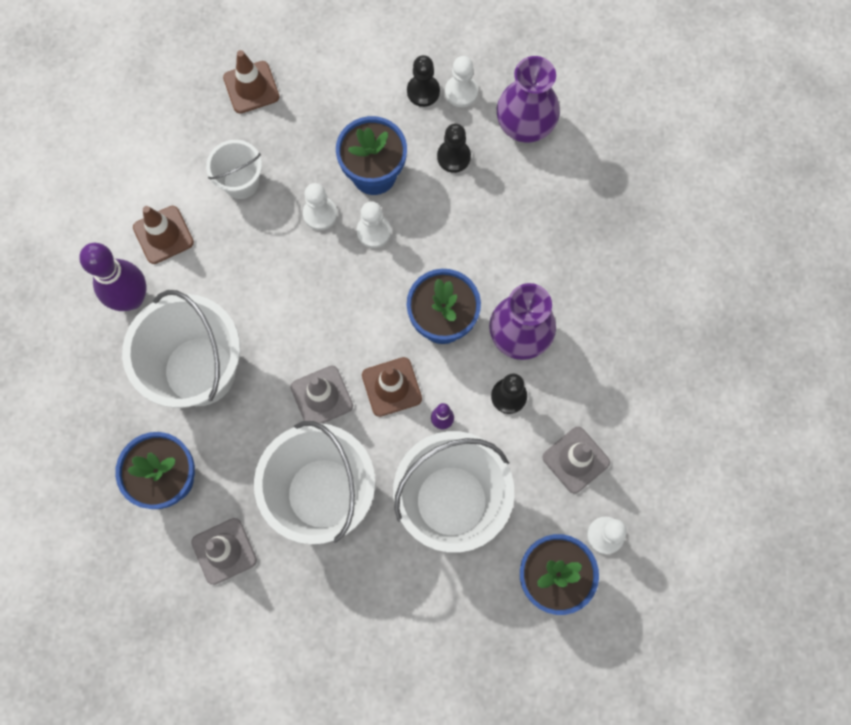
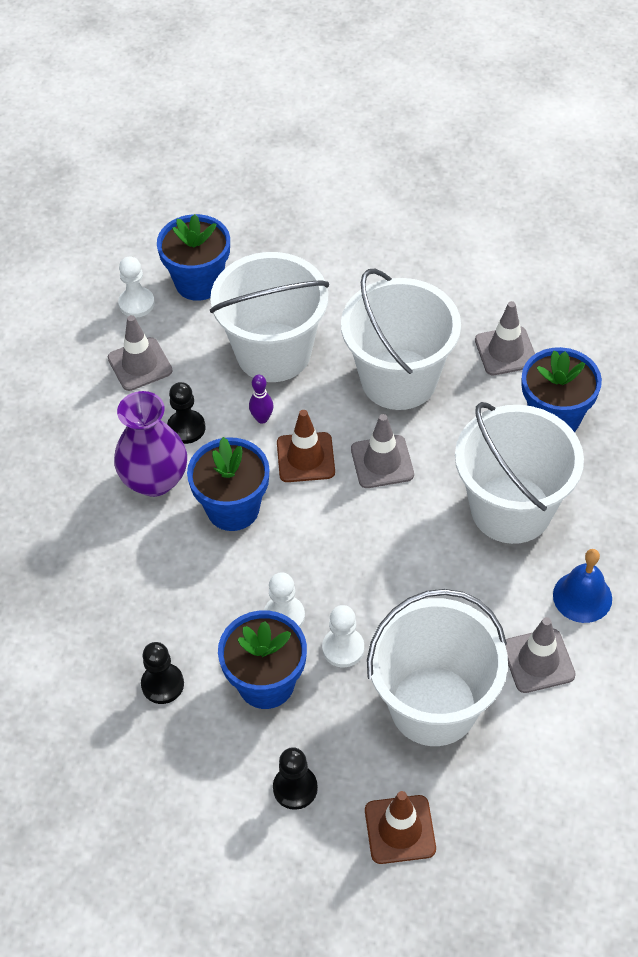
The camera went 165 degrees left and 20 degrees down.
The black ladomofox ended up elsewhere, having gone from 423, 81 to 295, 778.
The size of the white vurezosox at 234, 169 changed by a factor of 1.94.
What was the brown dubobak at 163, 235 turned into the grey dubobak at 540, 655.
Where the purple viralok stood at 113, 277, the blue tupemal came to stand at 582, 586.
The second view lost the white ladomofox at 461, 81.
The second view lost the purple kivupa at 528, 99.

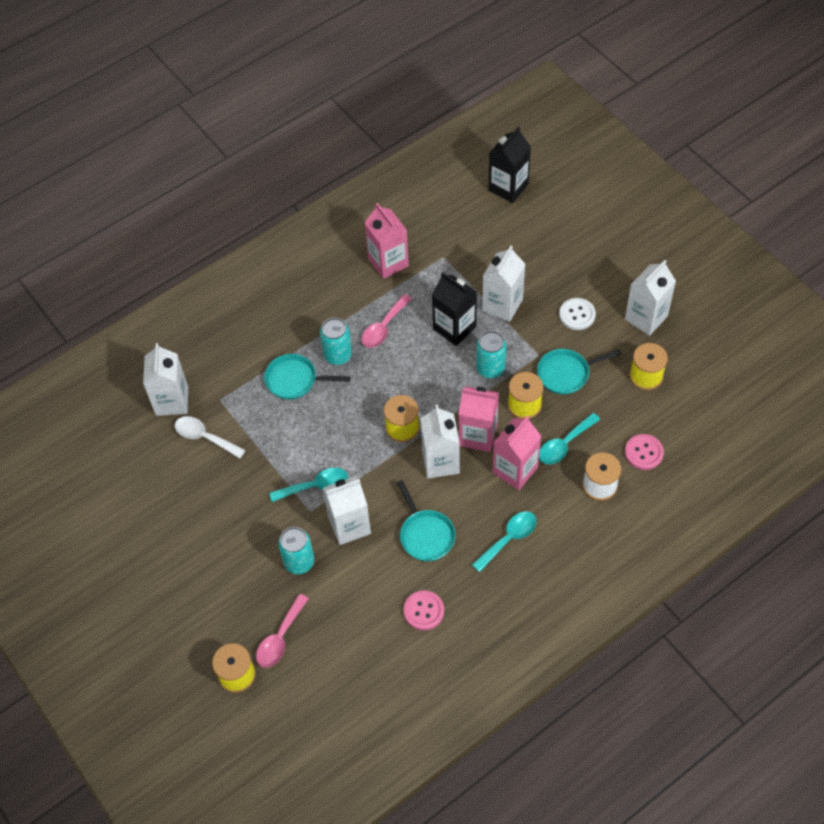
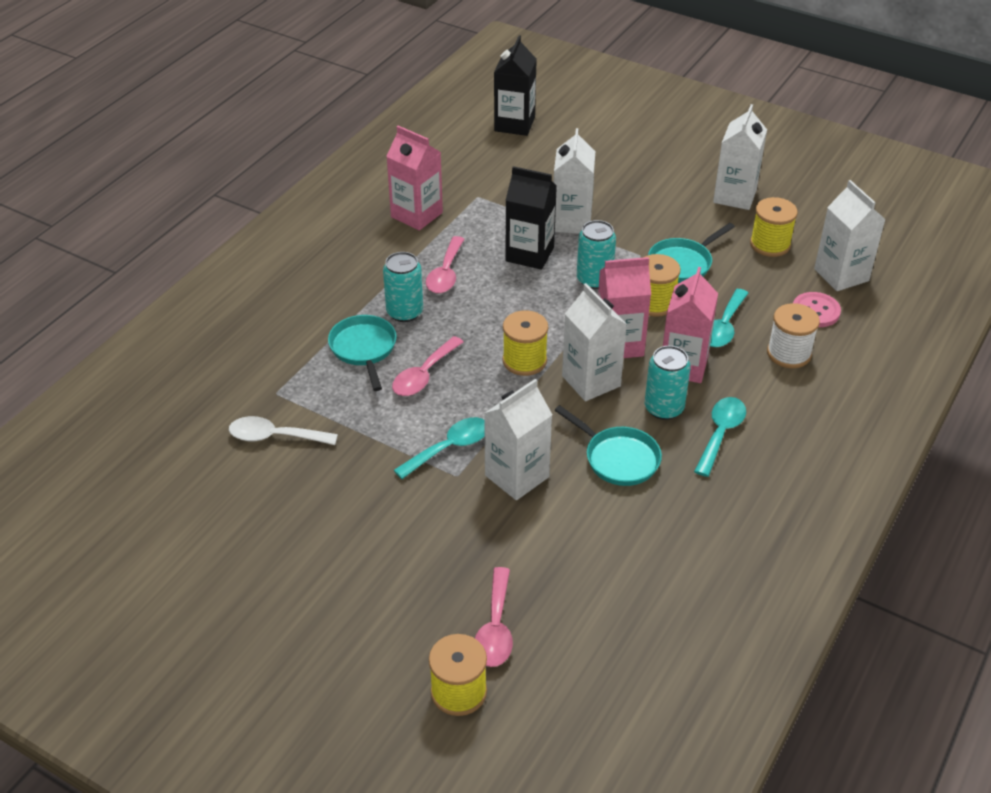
The camera went 25 degrees left and 15 degrees down.
The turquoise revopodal at 307, 376 ended up facing another way, 90 degrees clockwise from before.
The second view gained the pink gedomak at 428, 366.
The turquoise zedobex ended up elsewhere, having gone from 296, 550 to 668, 383.
The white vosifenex ended up elsewhere, having gone from 165, 379 to 850, 235.
The second view lost the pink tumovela at 423, 610.
The second view lost the white tumovela at 577, 314.

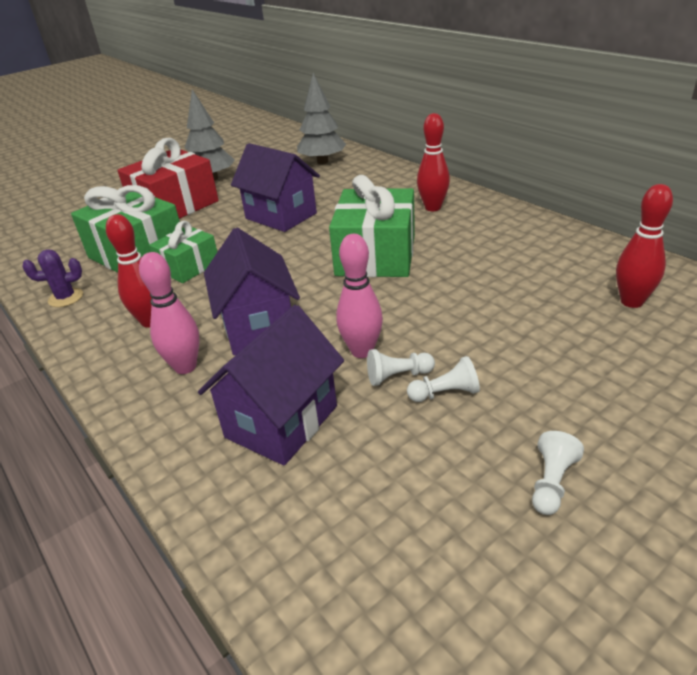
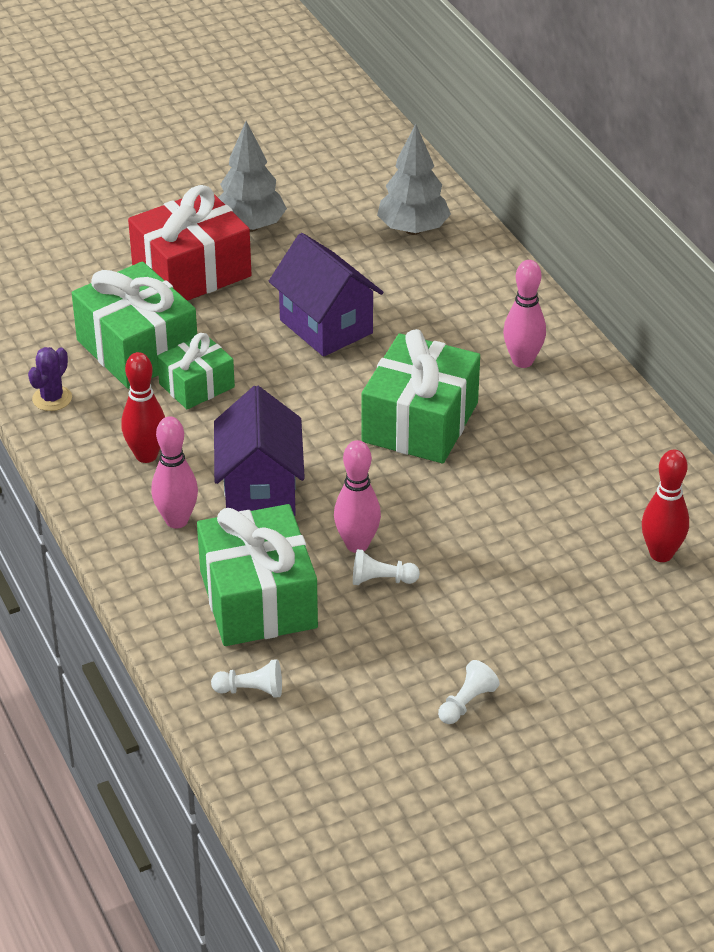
The camera went 10 degrees right and 5 degrees up.
The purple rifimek at 52, 278 ended up facing another way, 60 degrees counterclockwise from before.
Where the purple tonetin stood at 271, 385, the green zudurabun came to stand at 257, 575.
The white ladomofox ended up elsewhere, having gone from 443, 379 to 246, 678.
What was the red viralok at 433, 162 turned into the pink viralok at 524, 314.

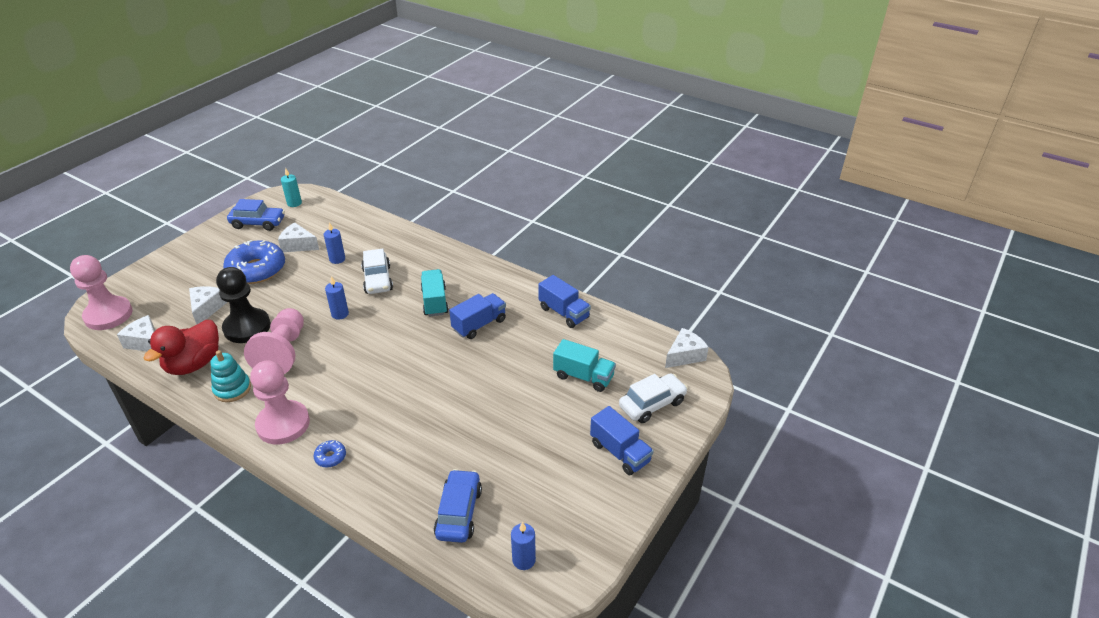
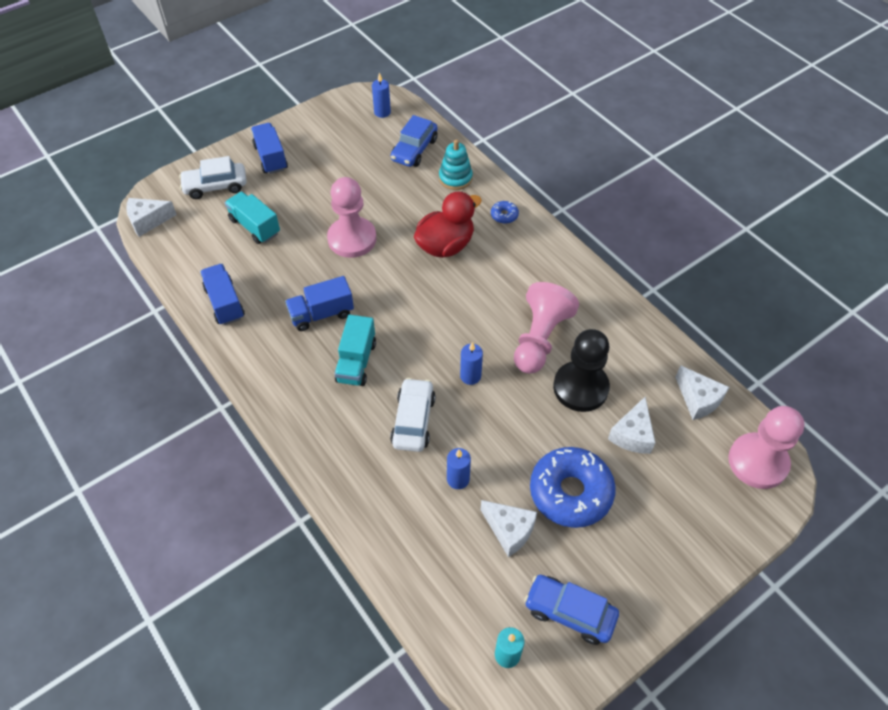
The camera went 160 degrees left and 15 degrees up.
The pink ladomofox ended up elsewhere, having gone from 280, 403 to 351, 217.
The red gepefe ended up elsewhere, having gone from 181, 347 to 448, 224.
The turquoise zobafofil ended up elsewhere, having gone from 231, 376 to 456, 164.

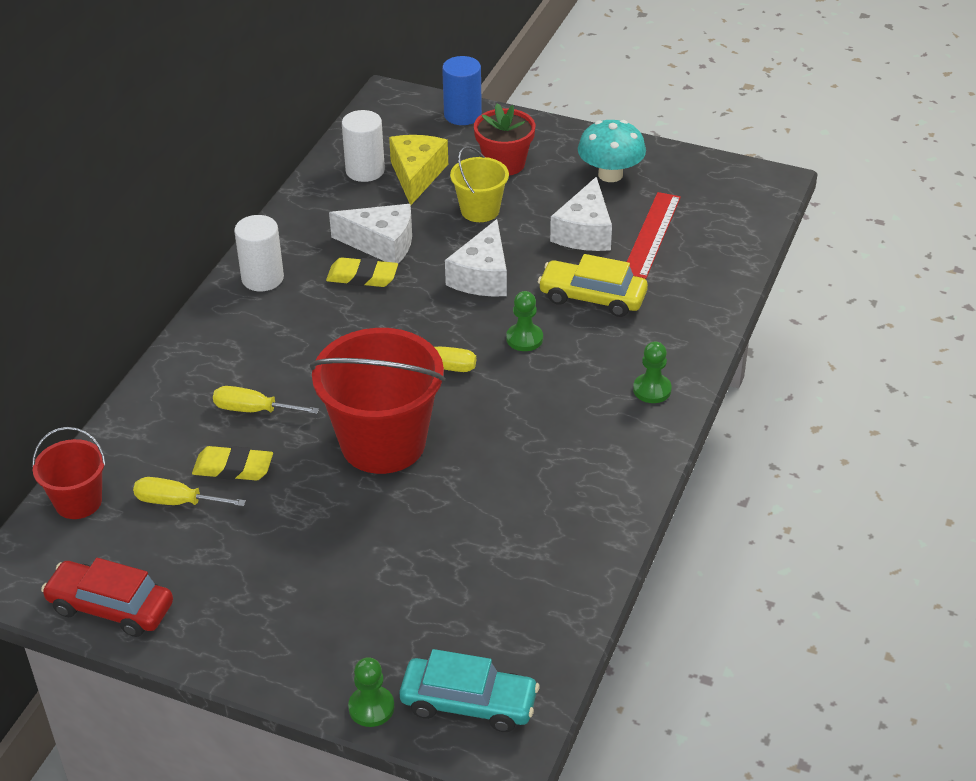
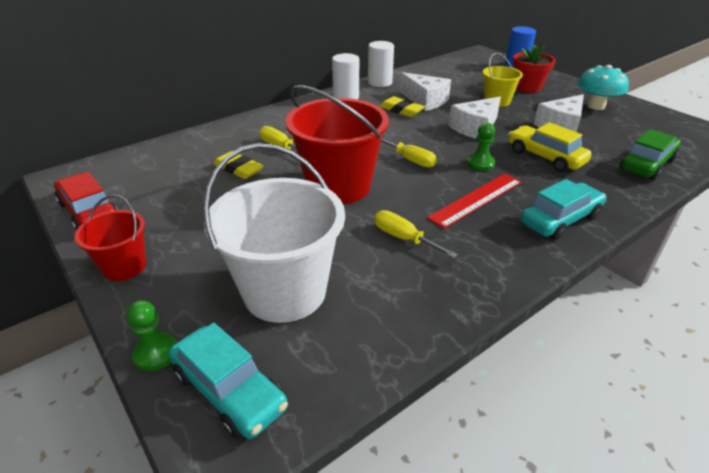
The camera went 30 degrees right and 5 degrees down.
The red vurezosox ended up elsewhere, having gone from 69, 473 to 110, 238.
The second view gained the white vurezosox at 274, 233.
The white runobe ended up elsewhere, having gone from 363, 146 to 381, 64.
The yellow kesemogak ended up elsewhere, having gone from 189, 492 to 416, 234.
The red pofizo ended up elsewhere, having gone from 654, 235 to 474, 201.
Where the green ladomofox stood at 652, 372, the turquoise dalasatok came to stand at 563, 209.
The second view gained the green dalasatok at 650, 154.
The second view lost the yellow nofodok at 418, 170.

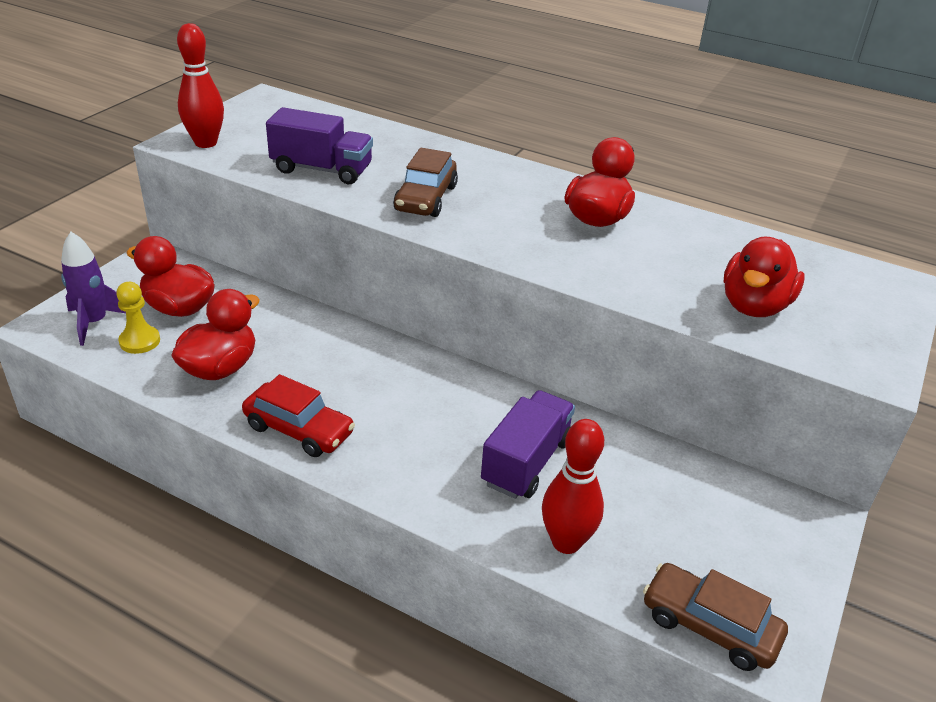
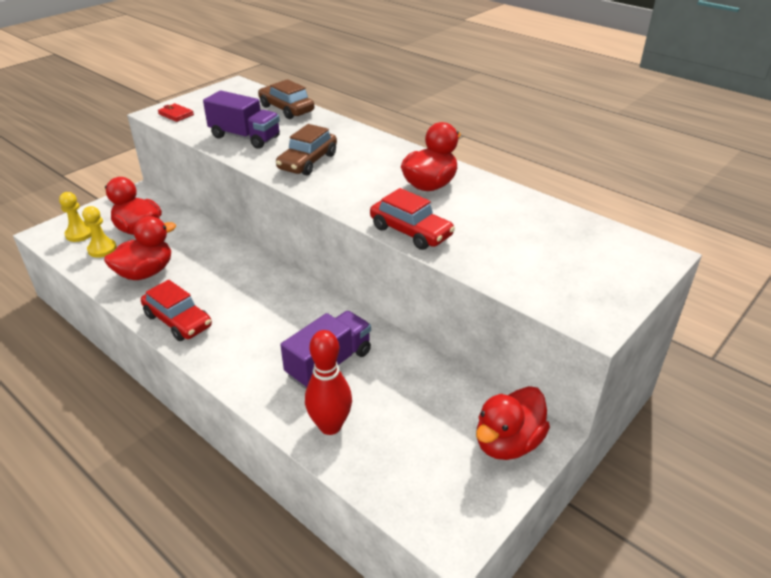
The camera went 15 degrees right and 0 degrees up.
Where the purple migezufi stood at 93, 289, the yellow ladomofox came to stand at 75, 217.
Where the red viralok stood at 200, 85, the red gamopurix came to stand at 176, 112.
The brown dalasatok ended up elsewhere, having gone from 715, 617 to 286, 99.
The second view gained the red dalasatok at 412, 219.
The red gepefe ended up elsewhere, having gone from 764, 276 to 513, 423.

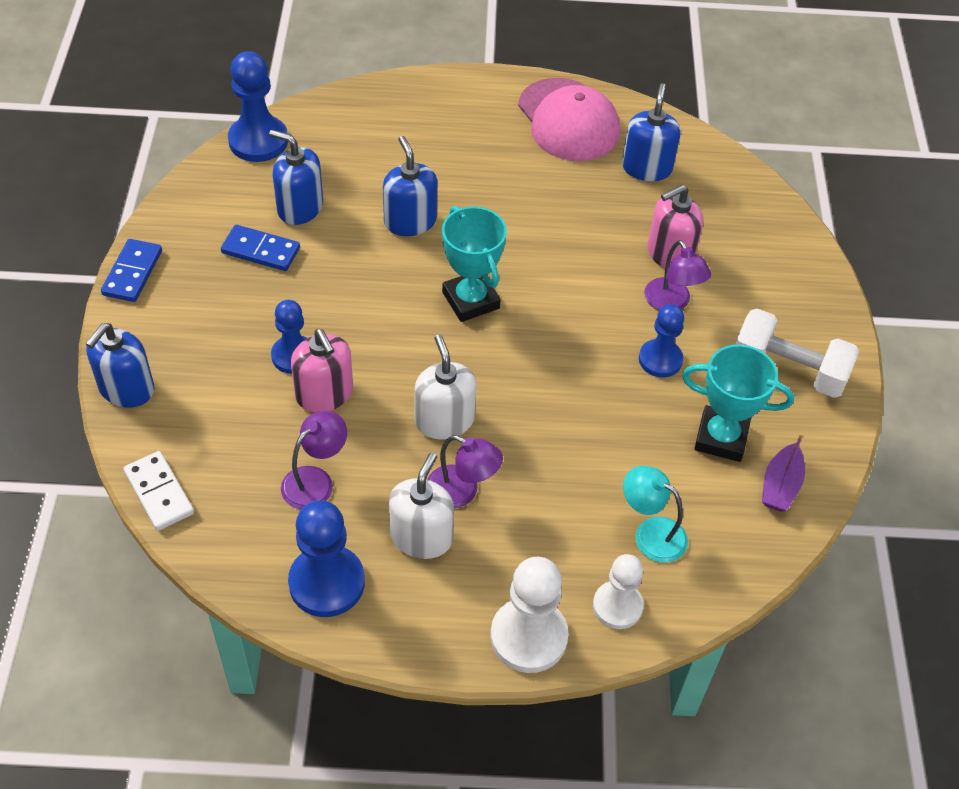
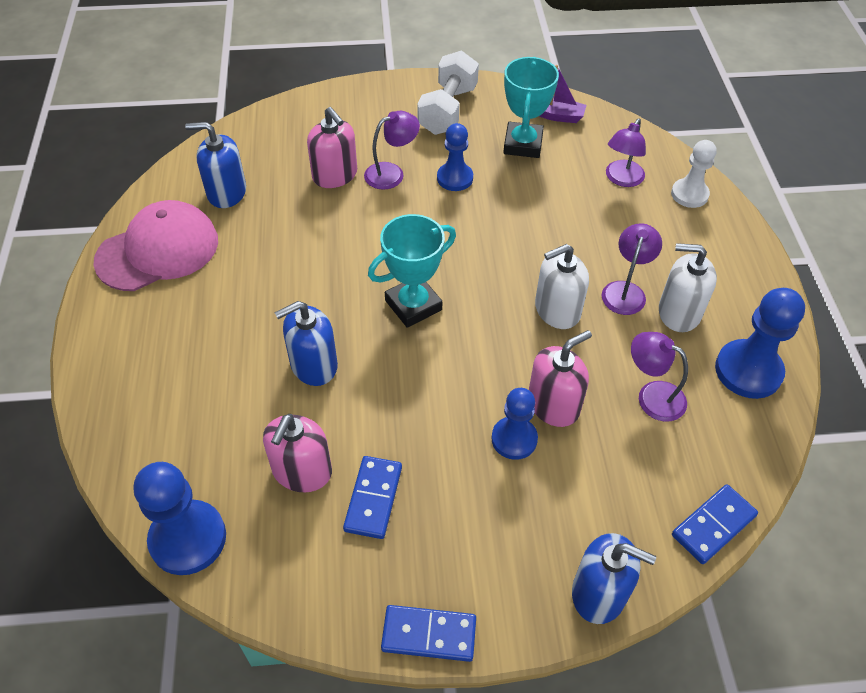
The camera went 95 degrees left and 0 degrees up.
What was the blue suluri at 296, 177 turned into the pink suluri at 297, 453.
What was the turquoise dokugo at 655, 514 turned into the purple dokugo at 626, 152.
What was the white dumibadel at 158, 491 turned into the blue dumibadel at 715, 524.
The second view lost the white ladomofox at 529, 615.

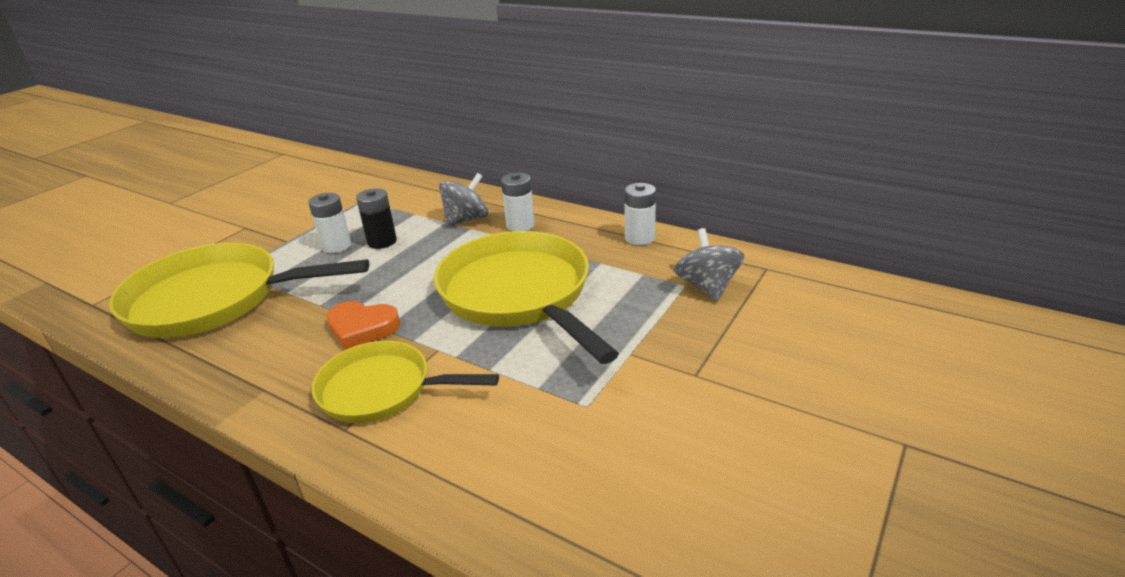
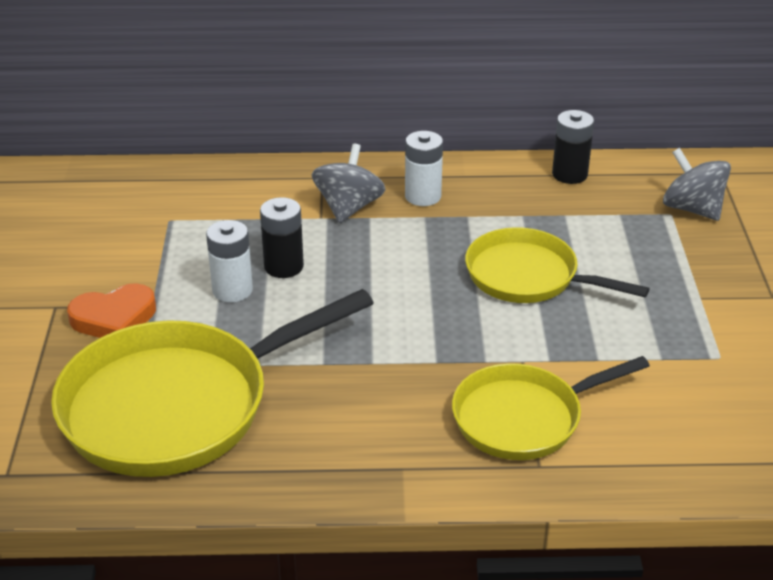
The camera went 35 degrees left and 5 degrees up.
The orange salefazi ended up elsewhere, having gone from 363, 325 to 111, 310.
The size of the yellow revopodal at 526, 297 changed by a factor of 0.61.
What was the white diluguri at 640, 214 turned into the black diluguri at 573, 147.

